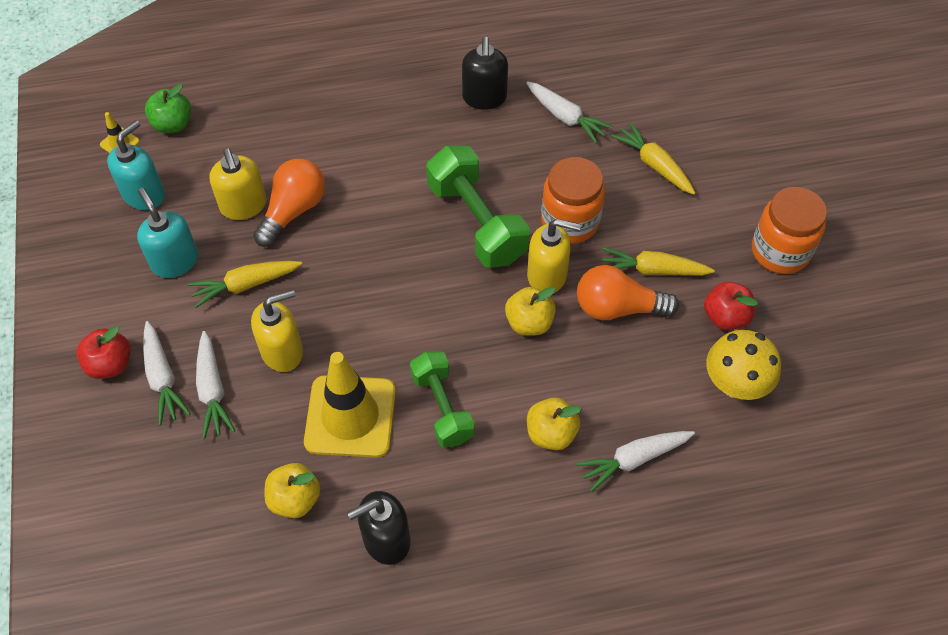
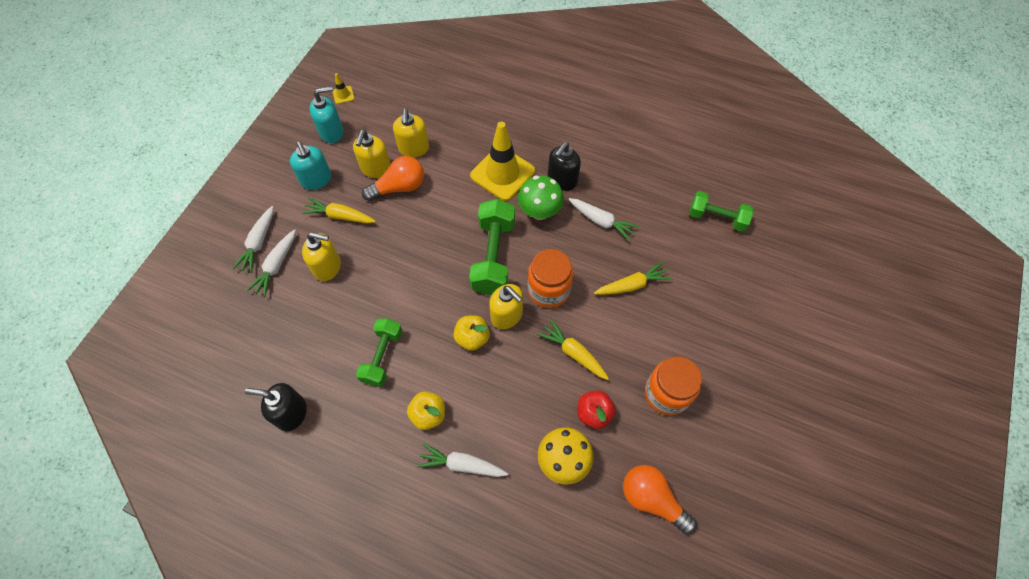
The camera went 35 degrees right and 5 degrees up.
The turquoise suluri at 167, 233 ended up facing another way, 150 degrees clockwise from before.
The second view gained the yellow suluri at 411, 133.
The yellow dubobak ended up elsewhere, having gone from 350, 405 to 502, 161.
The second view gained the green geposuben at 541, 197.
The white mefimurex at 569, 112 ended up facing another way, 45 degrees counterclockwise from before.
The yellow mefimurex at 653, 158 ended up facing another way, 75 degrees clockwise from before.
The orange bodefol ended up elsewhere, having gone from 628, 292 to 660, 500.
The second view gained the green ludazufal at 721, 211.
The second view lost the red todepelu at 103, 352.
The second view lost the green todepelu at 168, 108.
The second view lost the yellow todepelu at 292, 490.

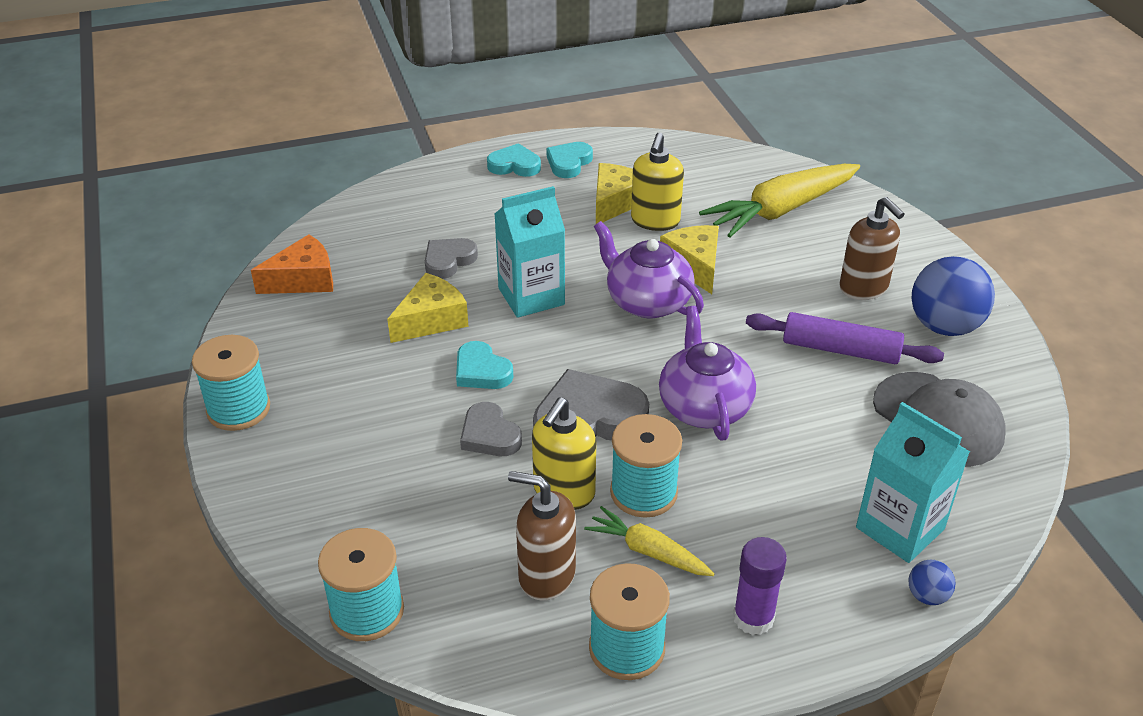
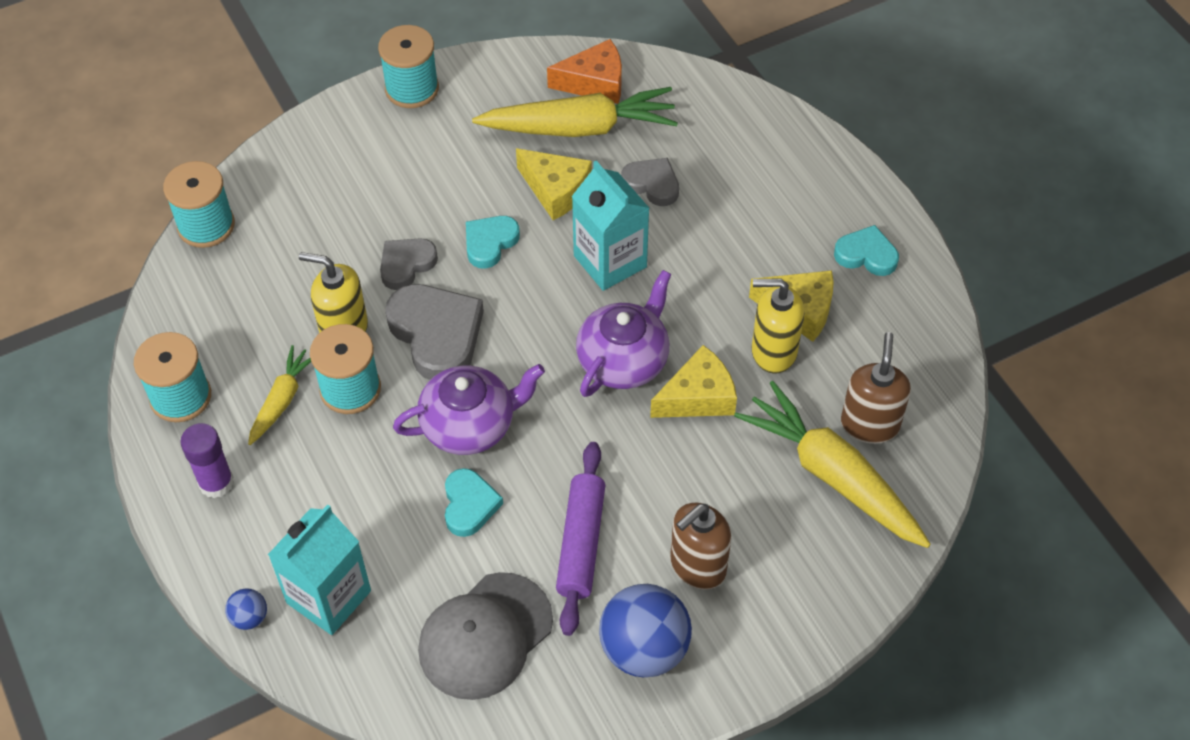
The camera went 80 degrees right and 15 degrees up.
The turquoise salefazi ended up elsewhere, having gone from 514, 160 to 474, 502.
The second view gained the yellow mefimurex at 575, 112.
The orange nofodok at 292, 264 ended up facing another way, 60 degrees counterclockwise from before.
The brown suluri ended up elsewhere, having gone from 542, 536 to 876, 388.

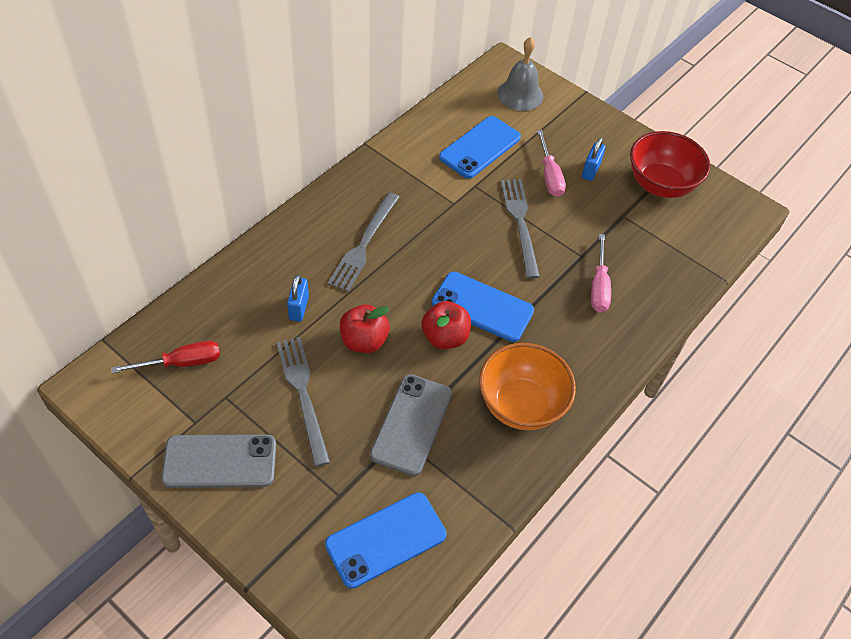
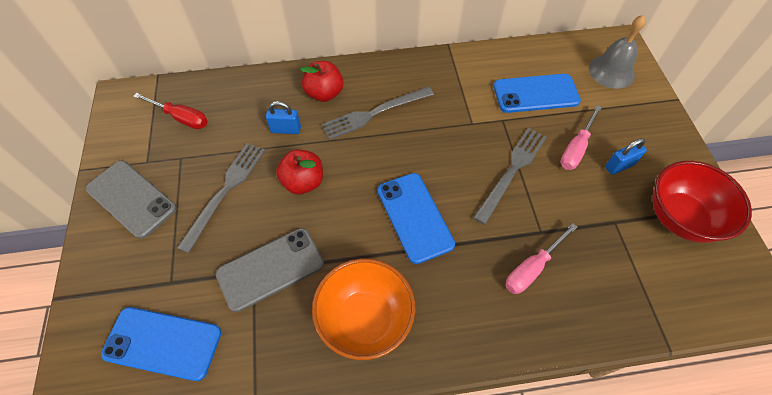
The camera went 45 degrees right and 5 degrees up.
The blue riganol at 298, 298 ended up facing another way, 45 degrees clockwise from before.
The red todepelu ended up elsewhere, having gone from 446, 325 to 322, 81.

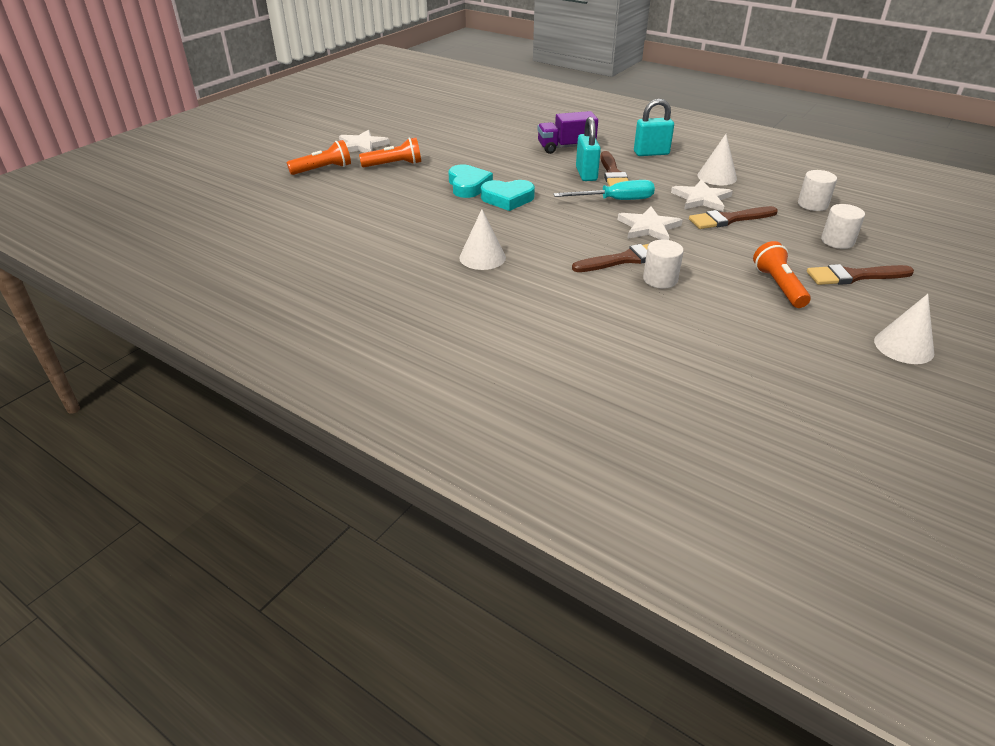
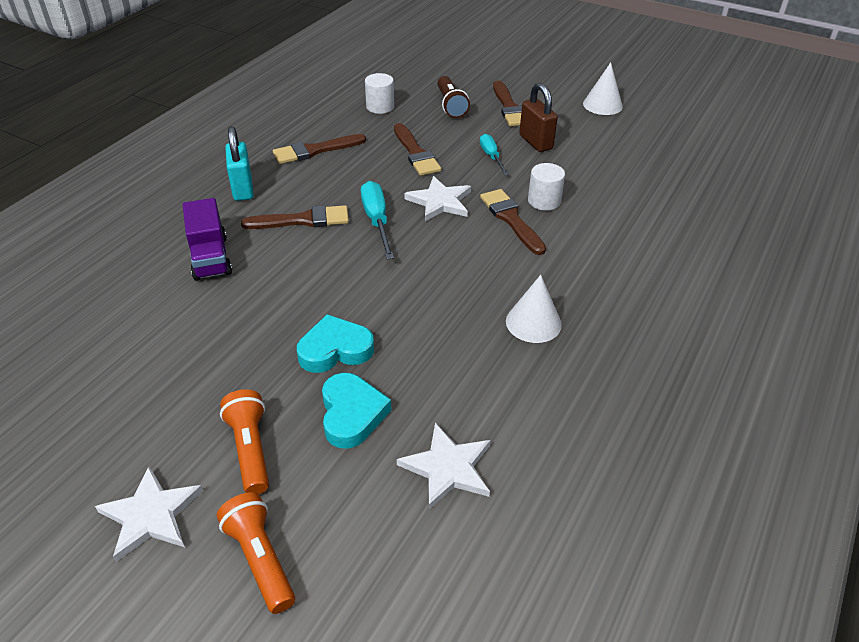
The camera went 95 degrees left and 5 degrees up.
Where the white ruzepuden stood at 717, 159, the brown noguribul came to stand at 319, 149.
The turquoise salefazi ended up elsewhere, having gone from 508, 195 to 356, 411.
The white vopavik ended up elsewhere, having gone from 702, 196 to 443, 466.
Where the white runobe stood at 843, 226, the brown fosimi came to stand at 453, 97.
The second view gained the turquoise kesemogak at 494, 154.
Where the orange fosimi stood at 782, 274, the brown riganol came to stand at 538, 117.
The second view lost the turquoise riganol at 588, 149.

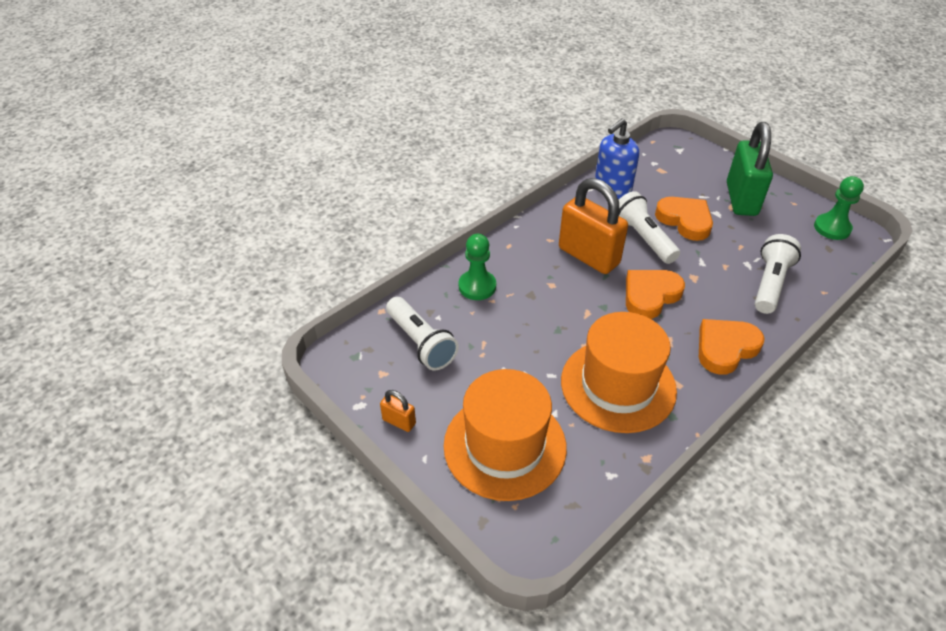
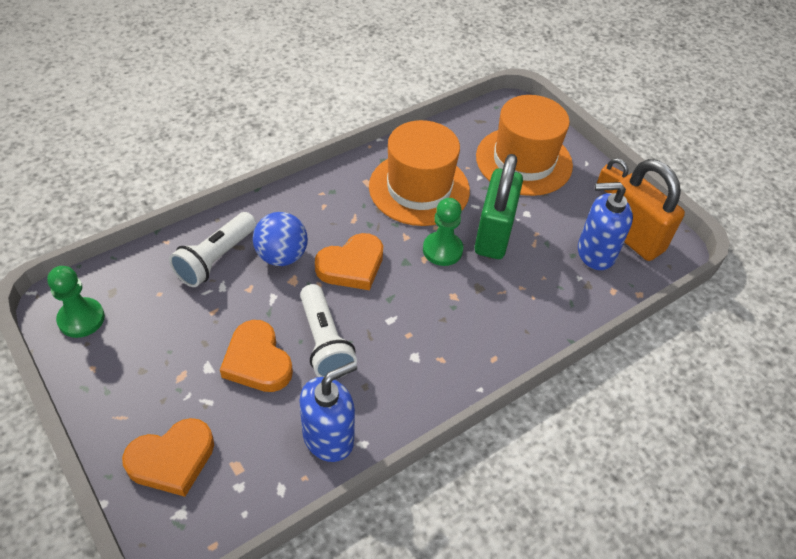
The camera went 175 degrees left and 5 degrees up.
The orange salefazi ended up elsewhere, having gone from 731, 347 to 168, 457.
The second view gained the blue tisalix at 280, 239.
The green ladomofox ended up elsewhere, having gone from 477, 267 to 443, 232.
The green riganol ended up elsewhere, having gone from 750, 169 to 499, 206.
Where the white fosimi stood at 422, 333, the blue suluri came to stand at 605, 226.
The orange riganol ended up elsewhere, having gone from 593, 226 to 648, 210.

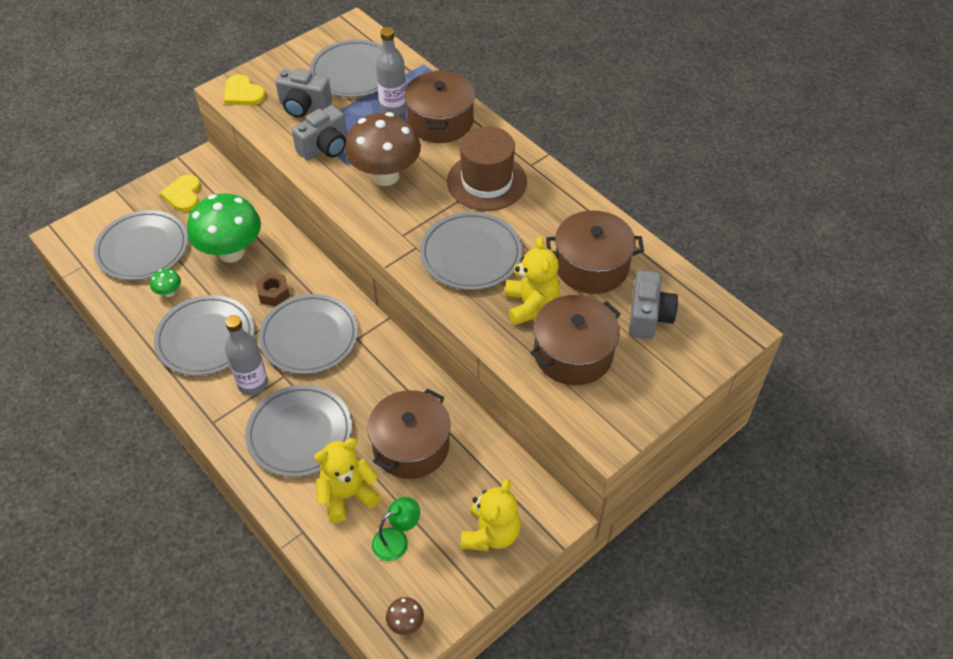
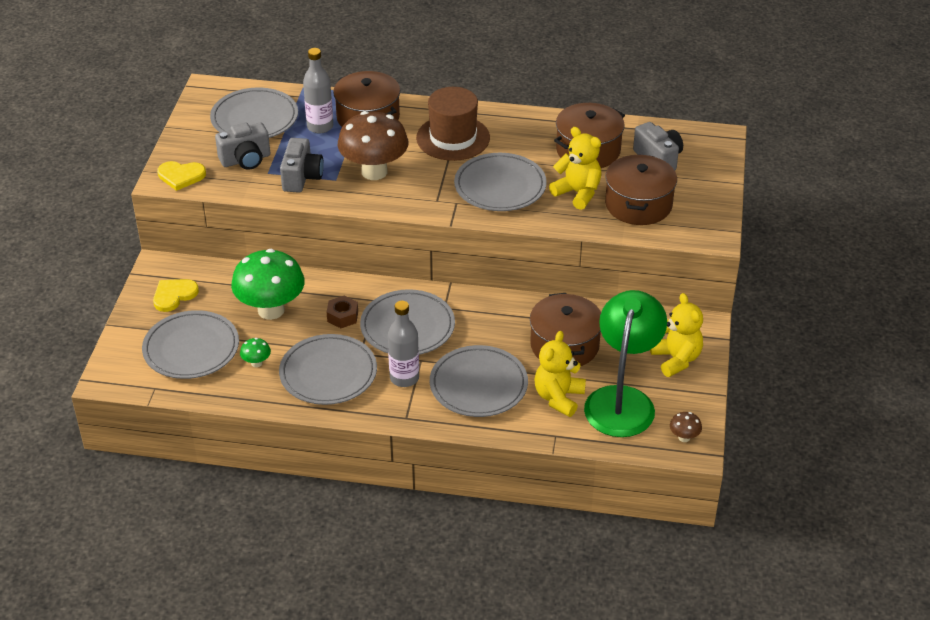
The camera went 40 degrees left and 10 degrees down.
The yellow salefazi at 180, 193 ended up facing another way, 90 degrees clockwise from before.
The size of the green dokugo at 396, 529 changed by a factor of 2.23.

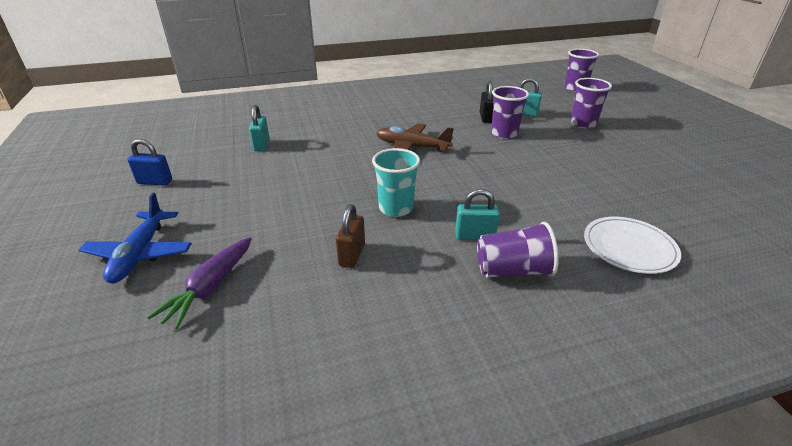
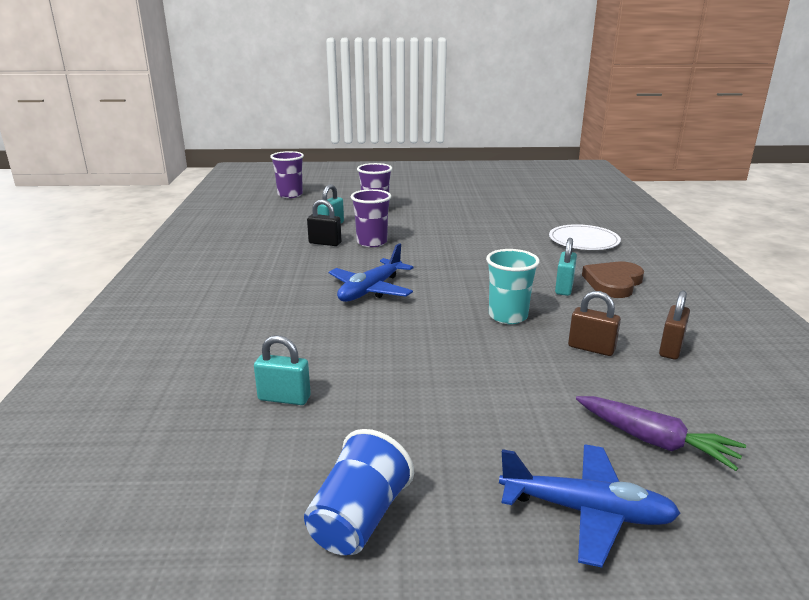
The camera went 75 degrees left and 10 degrees down.
Where the blue riganol stood at 149, 162, the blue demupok came to stand at 359, 492.
What was the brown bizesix at 415, 137 turned into the blue bizesix at 371, 272.
Where the purple demupok stood at 518, 250, the brown salefazi came to stand at 613, 280.
The second view gained the brown riganol at 674, 325.

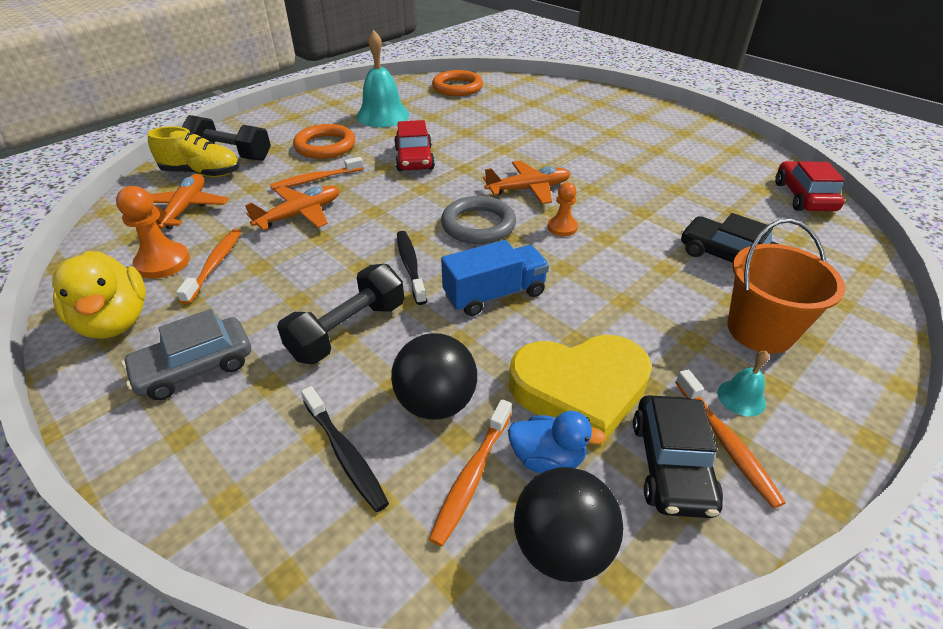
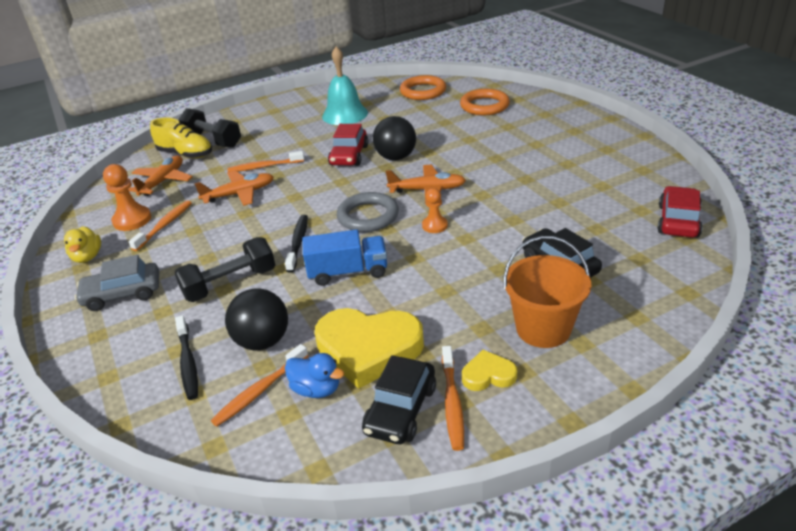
The camera went 20 degrees right and 5 degrees down.
The size of the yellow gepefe at 99, 295 changed by a factor of 0.61.
The black tisalix ended up elsewhere, having gone from 568, 524 to 394, 138.
The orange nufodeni ended up elsewhere, having gone from 324, 141 to 485, 102.
Where the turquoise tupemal stood at 743, 384, the yellow salefazi came to stand at 489, 370.

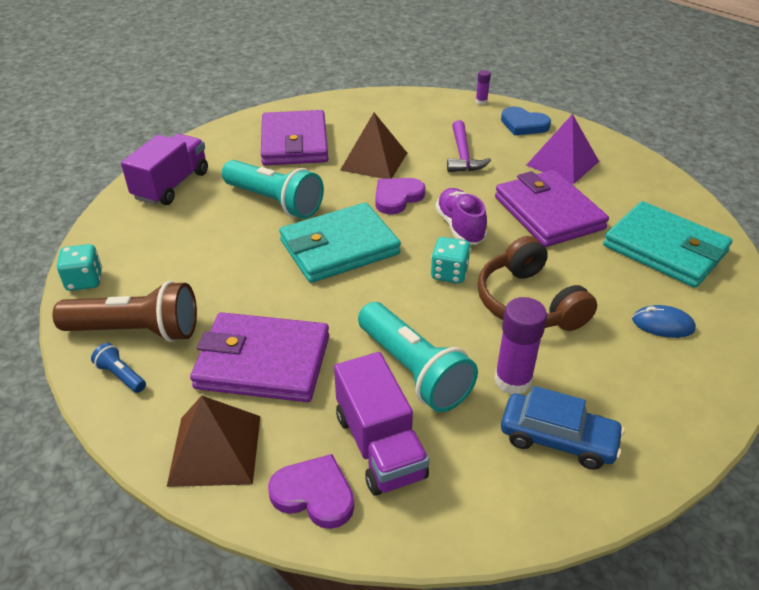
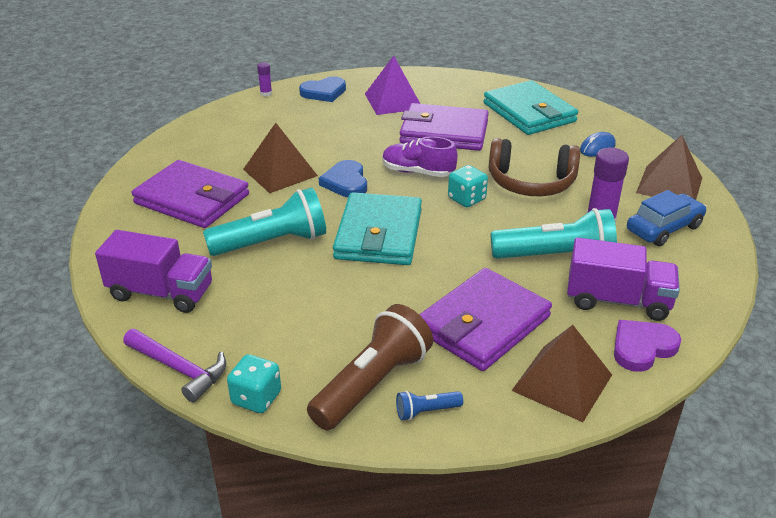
The camera went 55 degrees left and 5 degrees down.
The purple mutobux at 164, 169 ended up facing another way, 135 degrees clockwise from before.
The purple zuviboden ended up elsewhere, having gone from 469, 146 to 174, 365.
What was the purple salefazi at 400, 196 turned into the blue salefazi at 343, 178.
The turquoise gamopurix at 668, 244 ended up facing another way, 75 degrees clockwise from before.
The second view gained the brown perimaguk at 669, 167.

